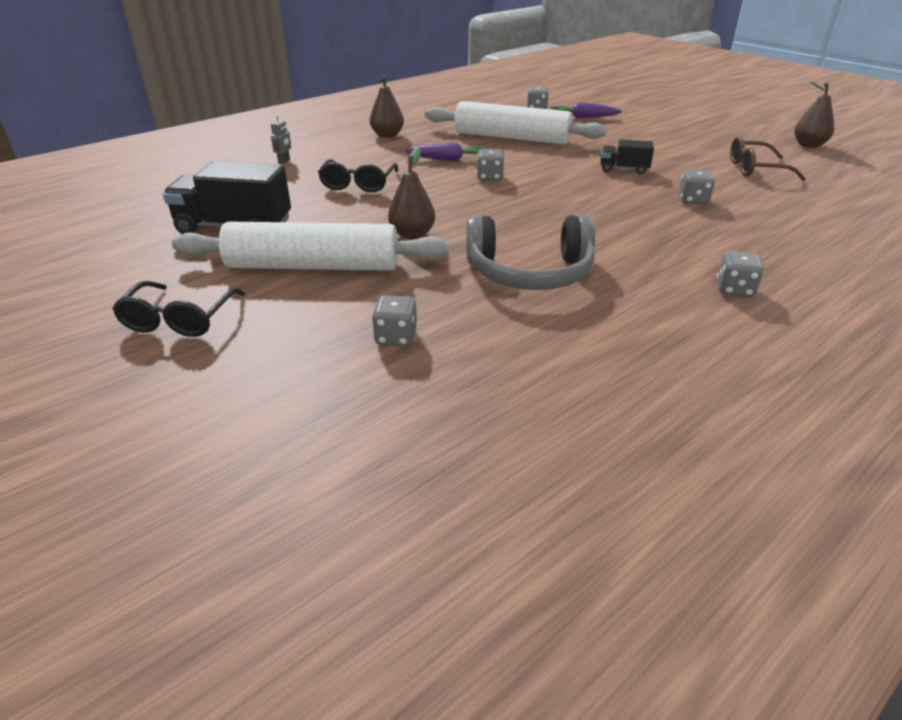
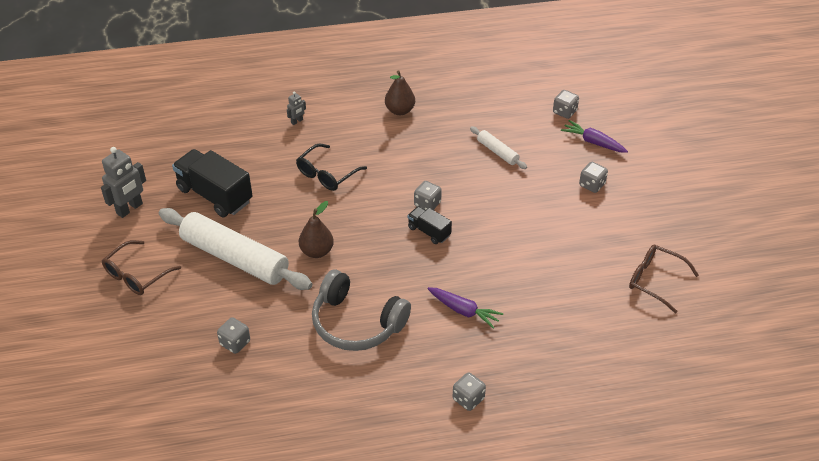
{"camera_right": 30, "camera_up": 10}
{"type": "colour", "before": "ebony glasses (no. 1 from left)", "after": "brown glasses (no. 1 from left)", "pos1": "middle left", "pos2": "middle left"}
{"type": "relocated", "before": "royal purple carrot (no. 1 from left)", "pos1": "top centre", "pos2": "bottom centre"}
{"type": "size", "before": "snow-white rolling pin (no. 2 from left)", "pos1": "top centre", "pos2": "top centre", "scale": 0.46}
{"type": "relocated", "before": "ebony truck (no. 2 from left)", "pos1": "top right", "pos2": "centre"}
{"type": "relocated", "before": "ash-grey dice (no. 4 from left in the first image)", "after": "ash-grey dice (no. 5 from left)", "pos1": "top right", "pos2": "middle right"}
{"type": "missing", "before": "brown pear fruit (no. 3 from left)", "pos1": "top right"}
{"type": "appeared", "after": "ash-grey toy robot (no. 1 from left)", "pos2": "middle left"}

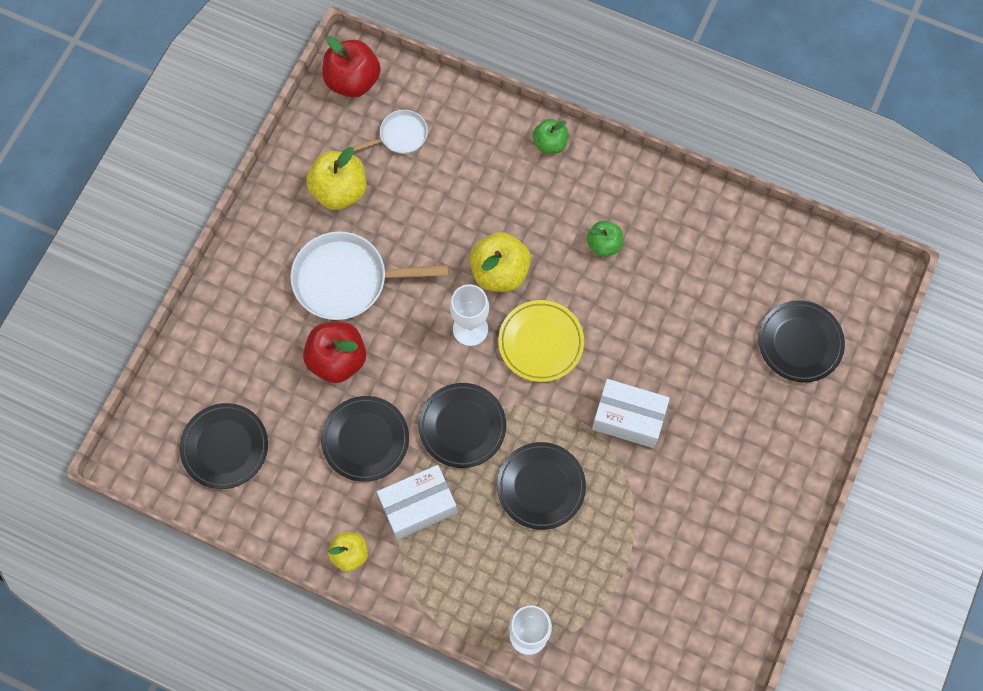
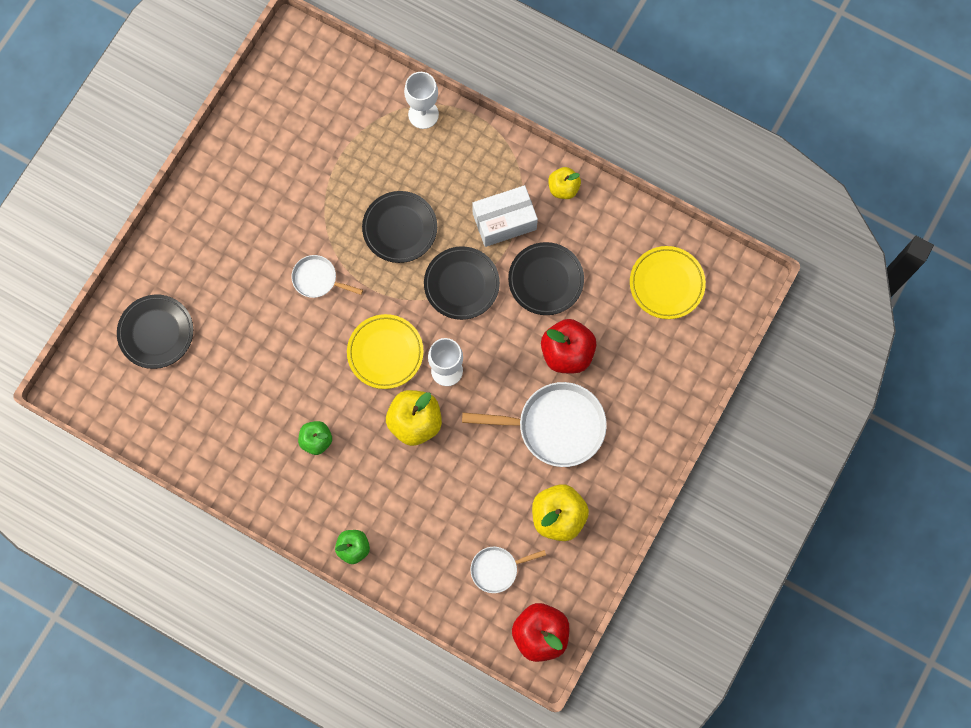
{"camera_right": -175, "camera_up": 5}
{"type": "colour", "before": "ebony flat dish (no. 1 from left)", "after": "yellow flat dish (no. 2 from left)", "pos1": "middle left", "pos2": "middle right"}
{"type": "exchanged", "before": "snow-white parcel (no. 2 from left)", "after": "snow-white frying pan (no. 1 from left)", "pos1": "centre", "pos2": "centre"}

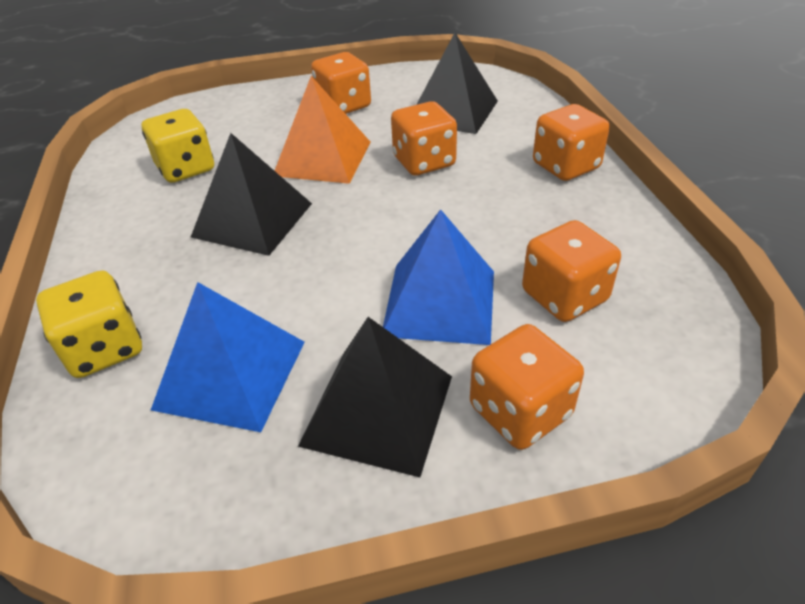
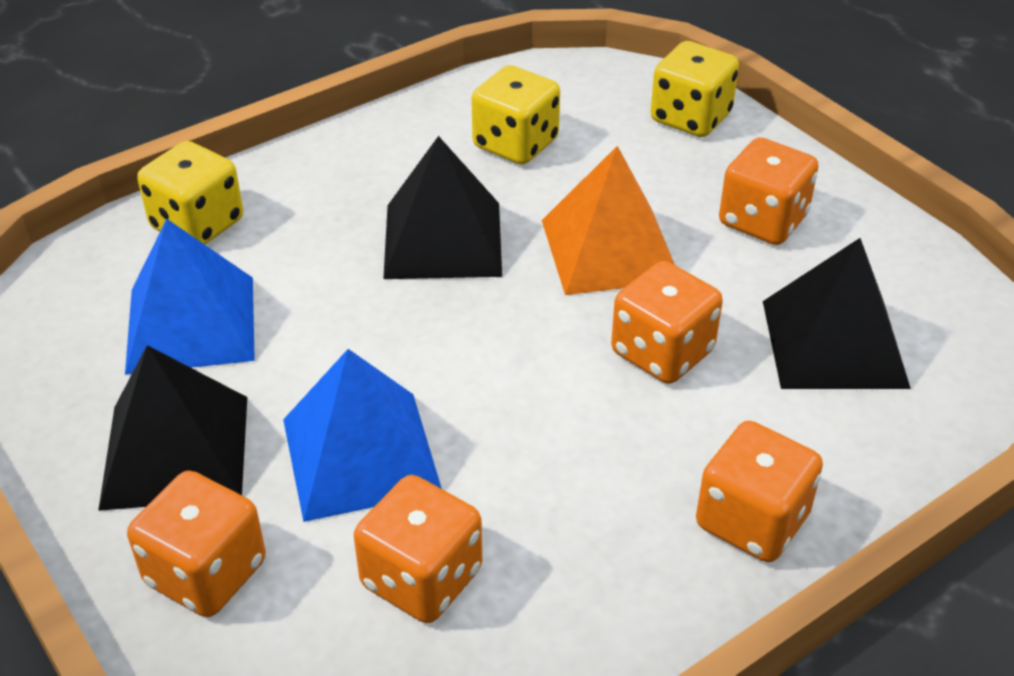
{"camera_right": 65, "camera_up": 0}
{"type": "appeared", "after": "yellow dice (no. 3 from left)", "pos2": "top right"}

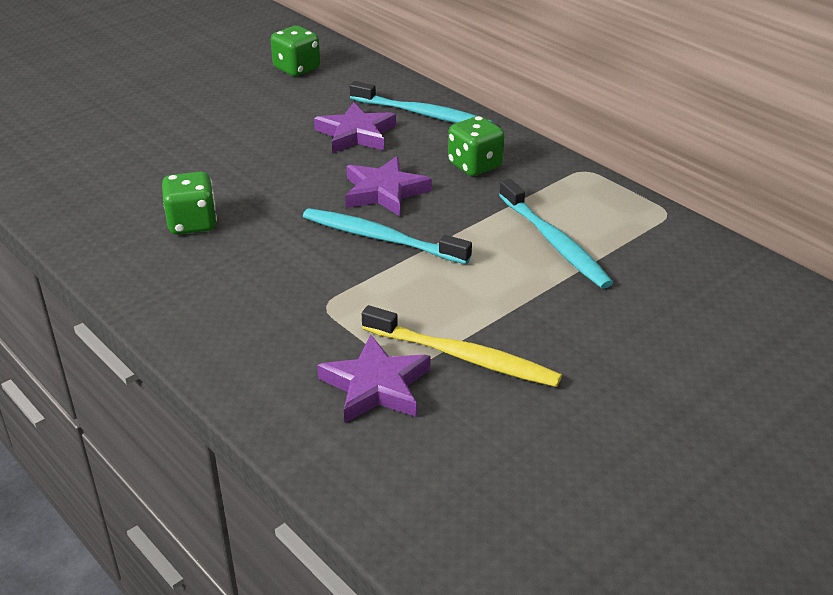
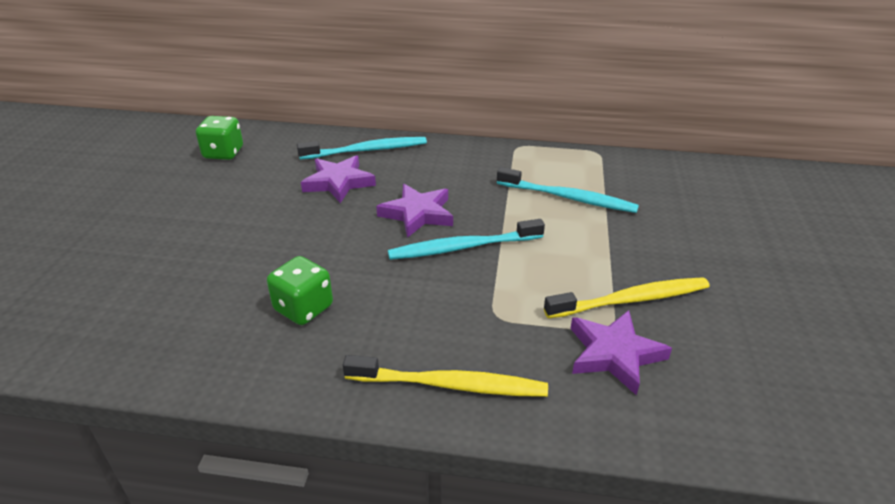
{"camera_right": -40, "camera_up": 0}
{"type": "missing", "before": "leaf-green dice (no. 3 from left)", "pos1": "top centre"}
{"type": "appeared", "after": "yellow dental brush (no. 1 from left)", "pos2": "bottom centre"}

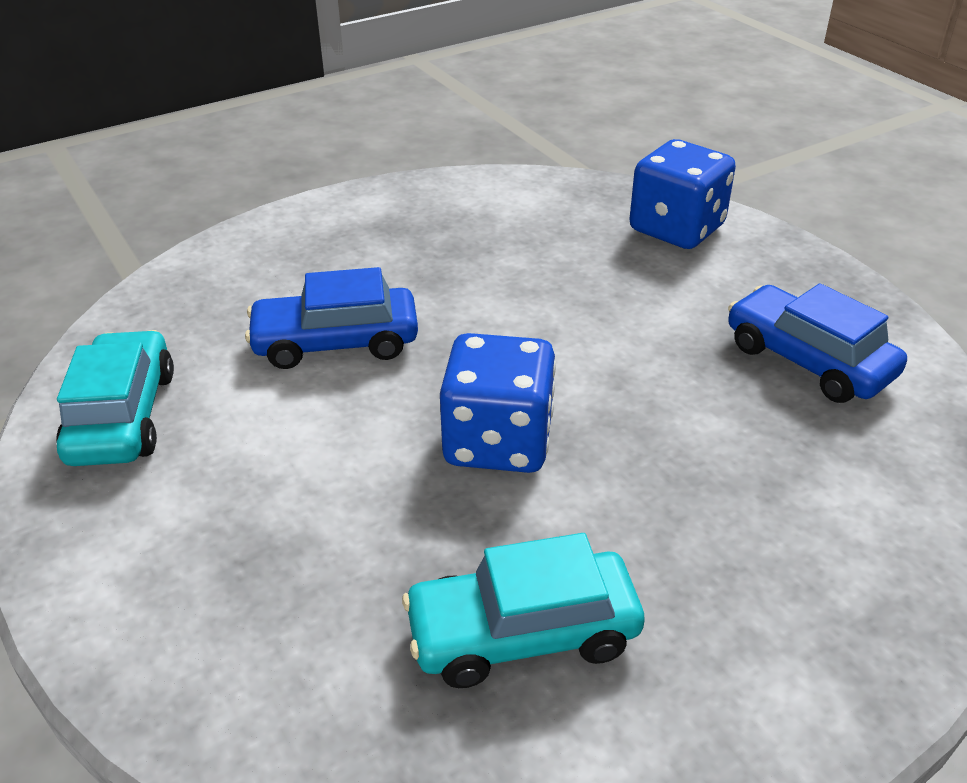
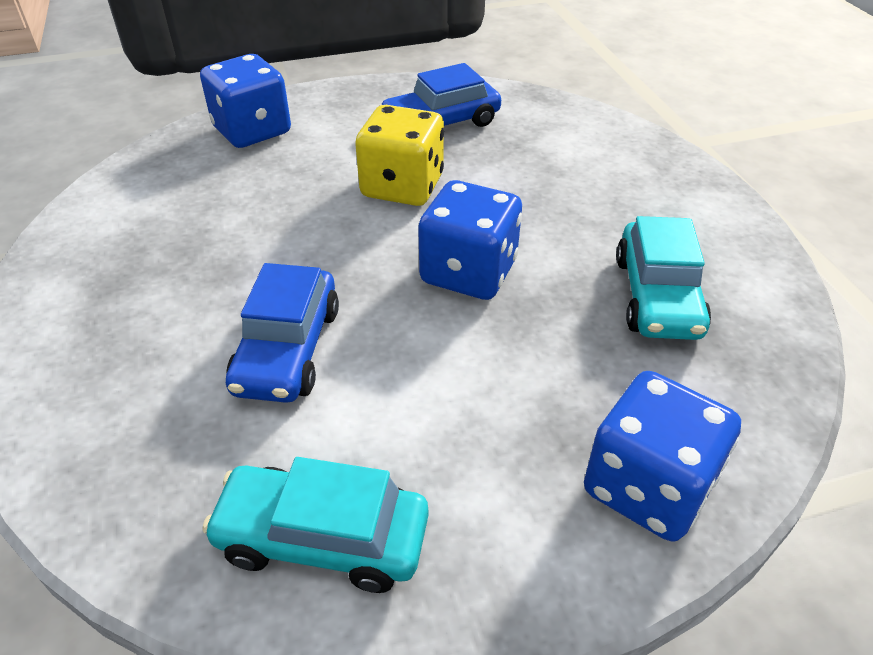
{"camera_right": -75, "camera_up": 5}
{"type": "appeared", "after": "yellow dice", "pos2": "top centre"}
{"type": "appeared", "after": "cobalt dice (no. 3 from left)", "pos2": "bottom right"}

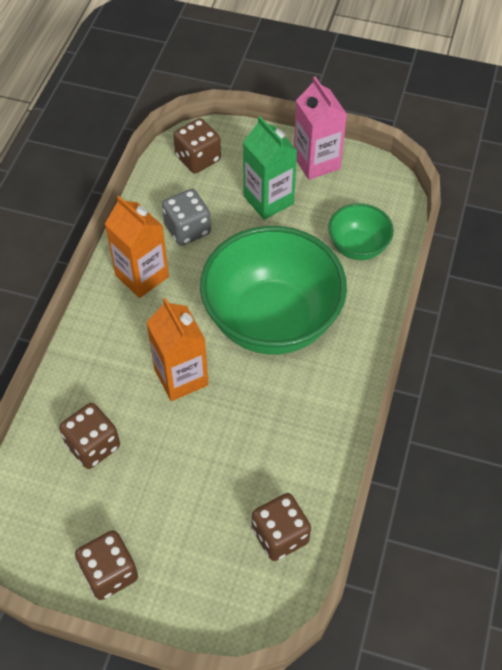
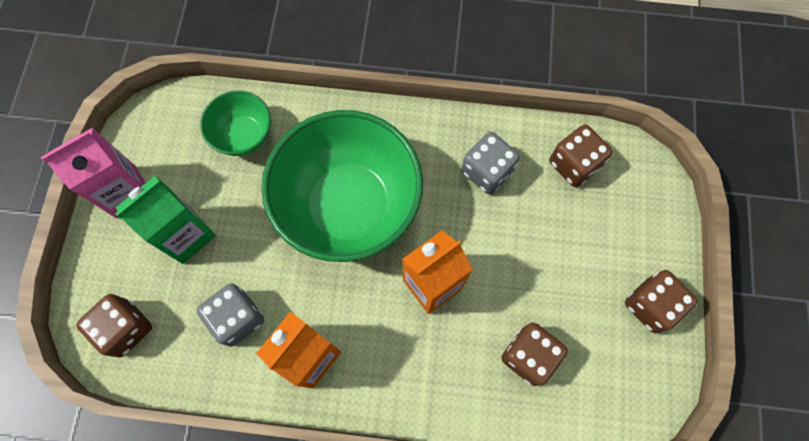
{"camera_right": -100, "camera_up": 15}
{"type": "appeared", "after": "ash-grey dice (no. 2 from left)", "pos2": "centre"}

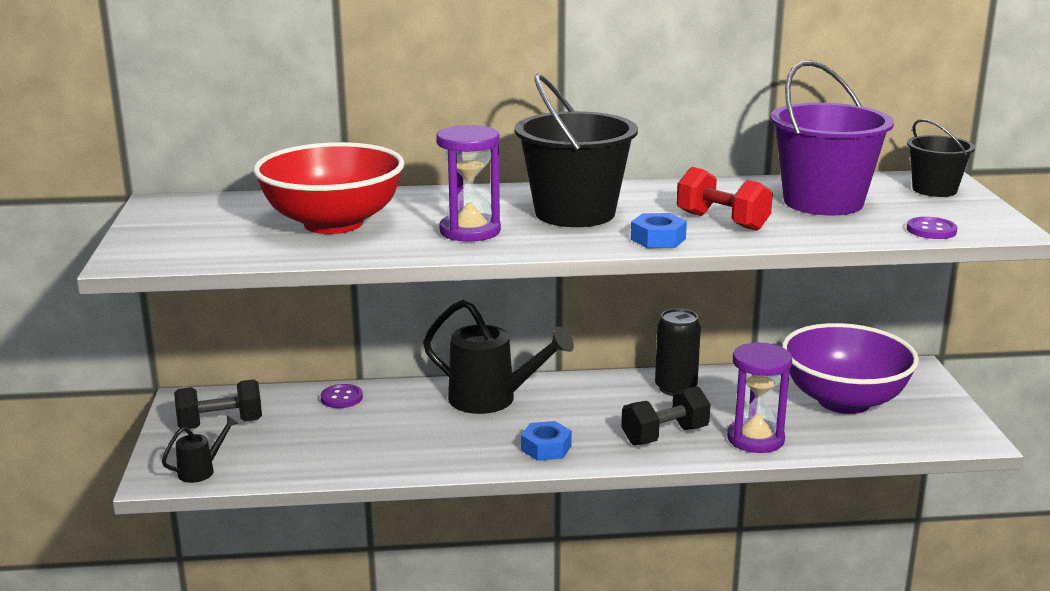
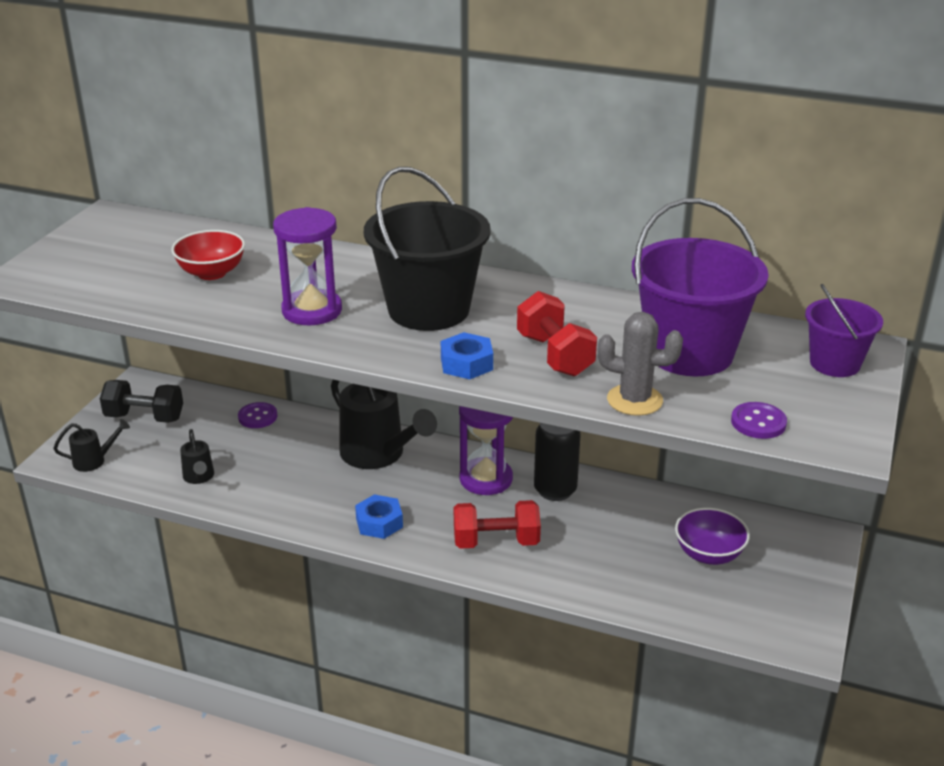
{"camera_right": 25, "camera_up": 10}
{"type": "size", "before": "red serving bowl", "pos1": "top left", "pos2": "top left", "scale": 0.52}
{"type": "colour", "before": "ebony free weight (no. 2 from left)", "after": "red free weight (no. 1 from left)", "pos1": "bottom centre", "pos2": "bottom centre"}
{"type": "relocated", "before": "royal purple hourglass (no. 2 from left)", "pos1": "bottom right", "pos2": "centre"}
{"type": "size", "before": "royal purple serving bowl", "pos1": "middle right", "pos2": "bottom right", "scale": 0.52}
{"type": "colour", "before": "ebony pail (no. 2 from left)", "after": "royal purple pail (no. 2 from left)", "pos1": "top right", "pos2": "middle right"}
{"type": "appeared", "after": "ebony sprinkling can (no. 2 from left)", "pos2": "middle left"}
{"type": "appeared", "after": "ash-grey cactus", "pos2": "middle right"}

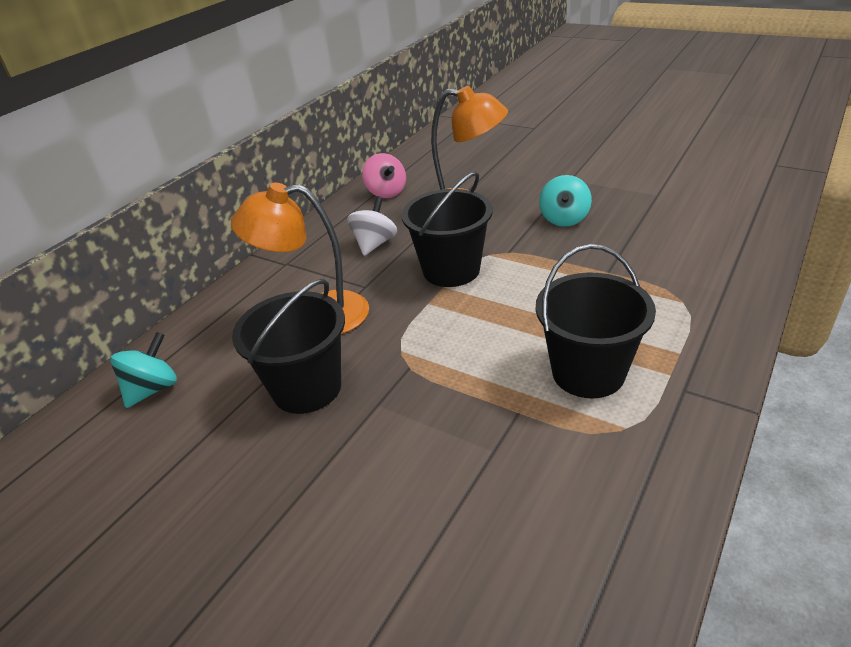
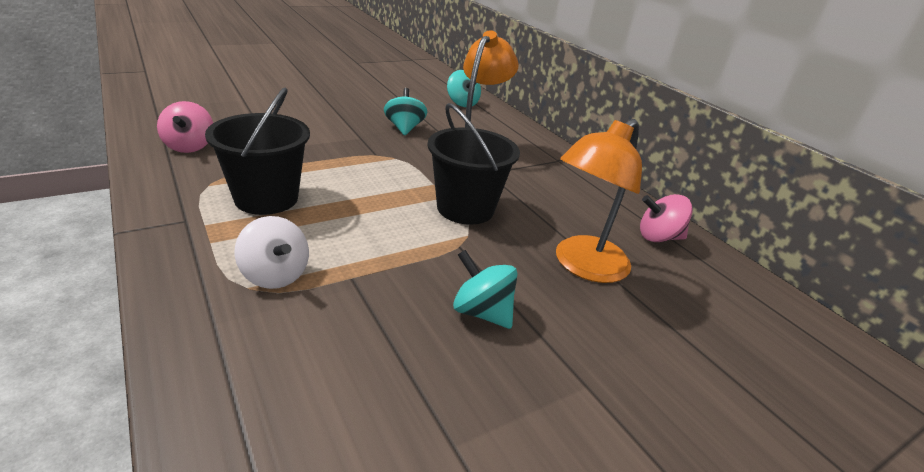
{"camera_right": 110, "camera_up": -5}
{"type": "exchanged", "before": "ebony pail (no. 1 from left)", "after": "teal whirligig (no. 1 from left)", "pos1": "centre", "pos2": "top centre"}
{"type": "relocated", "before": "snow-white whirligig", "pos1": "centre", "pos2": "middle left"}
{"type": "appeared", "after": "rose-pink whirligig (no. 1 from left)", "pos2": "top left"}

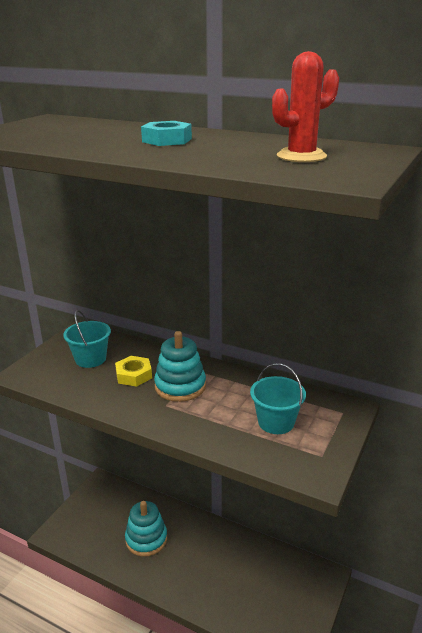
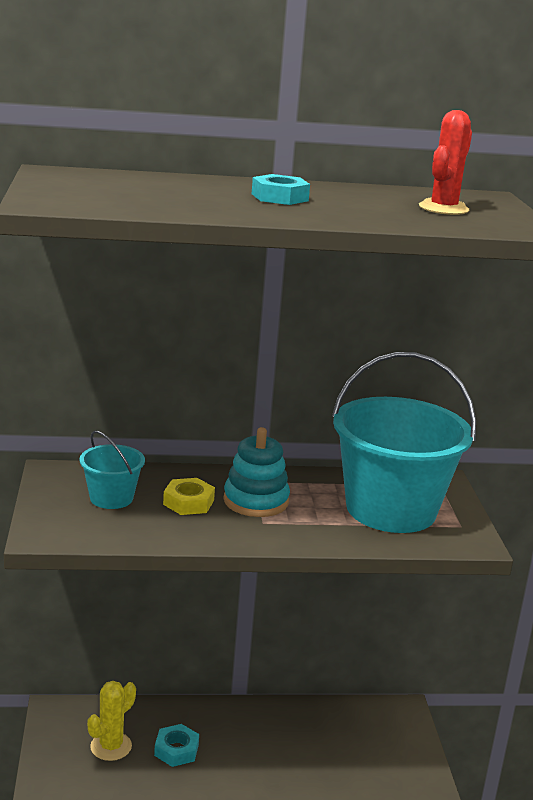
{"camera_right": -35, "camera_up": -5}
{"type": "exchanged", "before": "teal ring stacker (no. 1 from left)", "after": "teal nut (no. 1 from left)", "pos1": "bottom centre", "pos2": "bottom left"}
{"type": "size", "before": "teal pail (no. 2 from left)", "pos1": "centre", "pos2": "middle right", "scale": 2.16}
{"type": "appeared", "after": "yellow cactus", "pos2": "bottom left"}

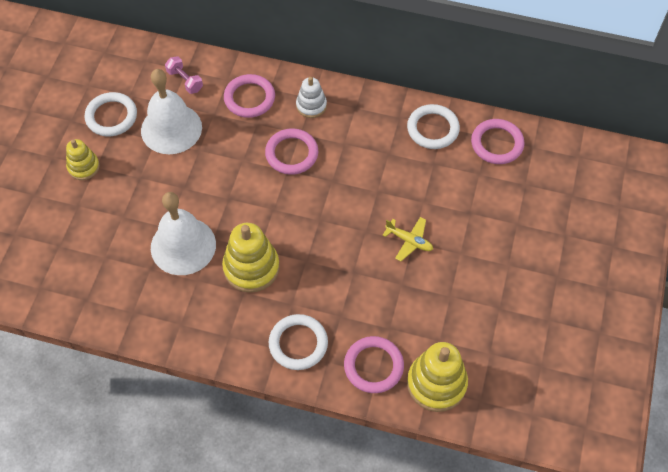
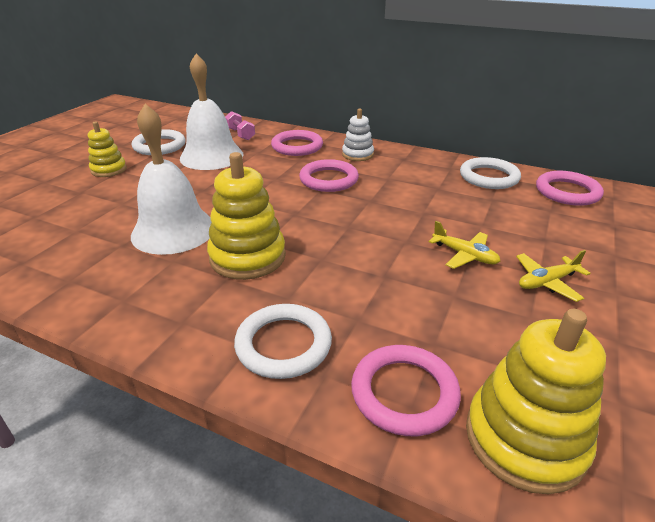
{"camera_right": 10, "camera_up": -25}
{"type": "appeared", "after": "yellow toy plane (no. 2 from left)", "pos2": "middle right"}

